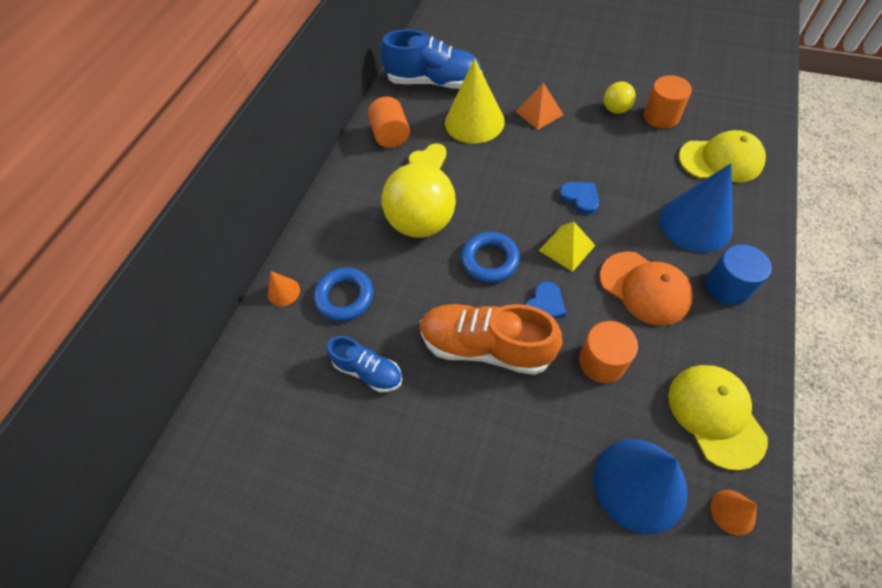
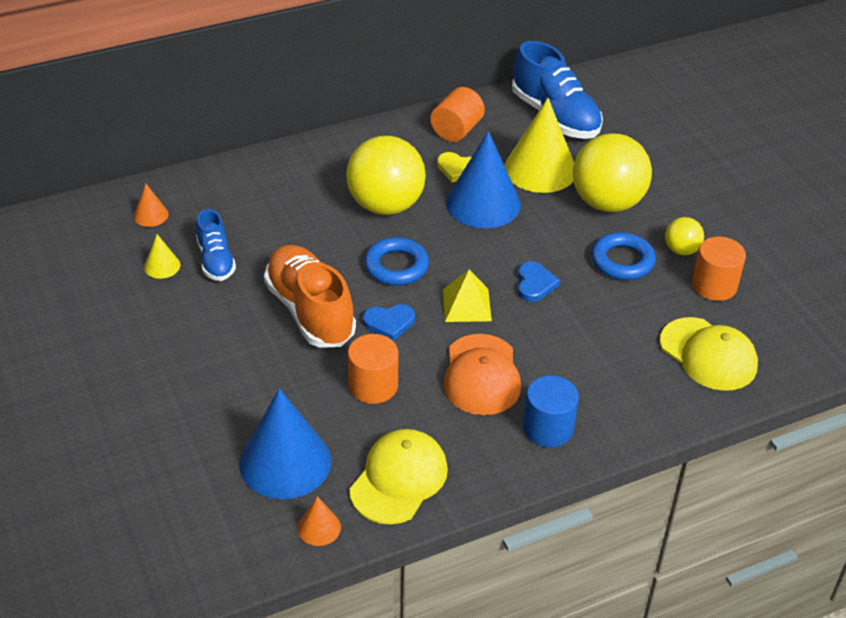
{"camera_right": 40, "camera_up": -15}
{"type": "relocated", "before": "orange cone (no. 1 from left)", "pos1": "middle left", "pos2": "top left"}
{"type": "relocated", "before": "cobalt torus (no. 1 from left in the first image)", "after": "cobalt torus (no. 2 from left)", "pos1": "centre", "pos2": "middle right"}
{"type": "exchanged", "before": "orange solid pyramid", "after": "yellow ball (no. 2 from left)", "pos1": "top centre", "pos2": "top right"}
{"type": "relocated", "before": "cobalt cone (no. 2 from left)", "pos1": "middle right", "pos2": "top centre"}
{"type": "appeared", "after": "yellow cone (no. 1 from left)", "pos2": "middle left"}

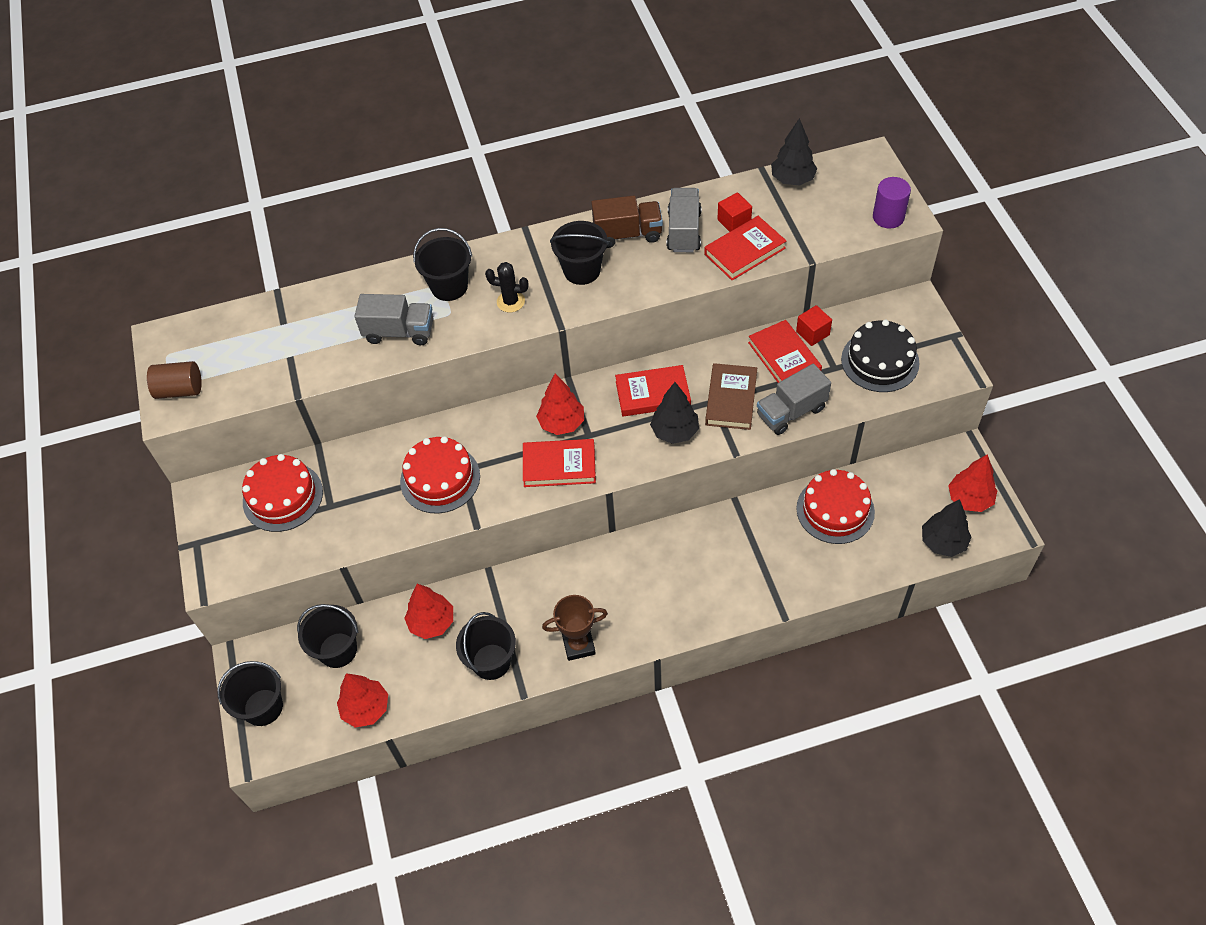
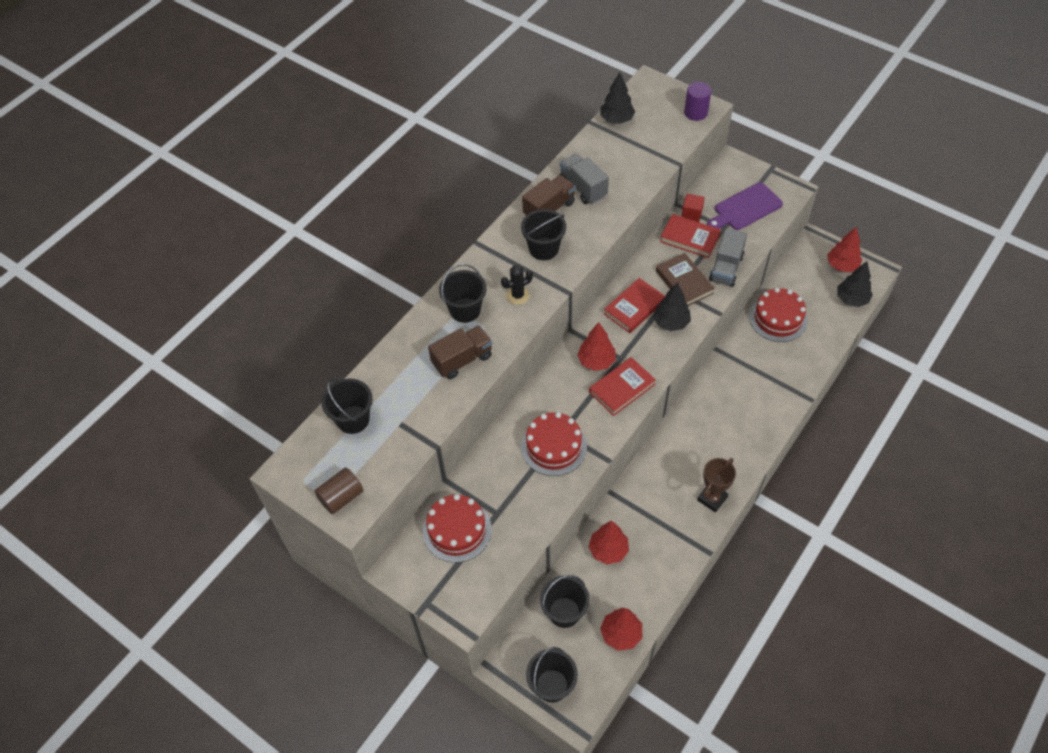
{"camera_right": -40, "camera_up": 0}
{"type": "colour", "before": "ash-grey truck (no. 1 from left)", "after": "brown truck (no. 1 from left)", "pos1": "middle left", "pos2": "centre"}
{"type": "relocated", "before": "ebony pail (no. 4 from left in the first image)", "after": "ebony pail (no. 1 from left)", "pos1": "bottom centre", "pos2": "middle left"}
{"type": "missing", "before": "red hardcover (no. 3 from left)", "pos1": "top centre"}
{"type": "missing", "before": "red block (no. 1 from left)", "pos1": "top centre"}
{"type": "exchanged", "before": "ebony gateau", "after": "royal purple chopping board", "pos1": "middle right", "pos2": "top right"}

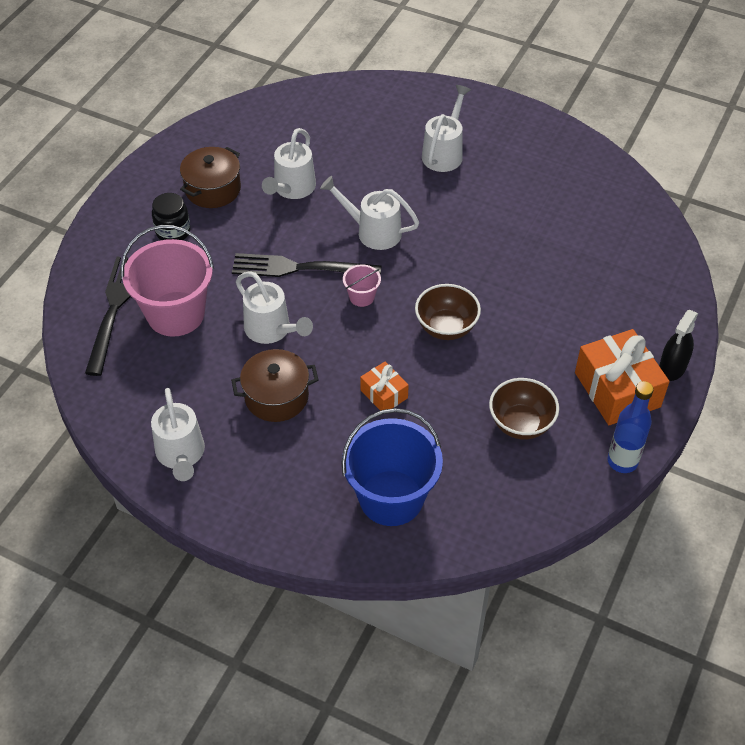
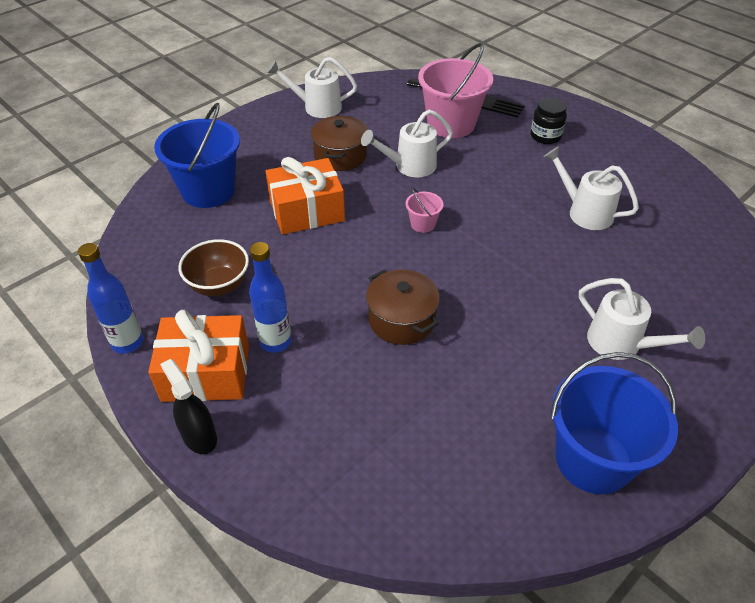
{"camera_right": 110, "camera_up": -5}
{"type": "relocated", "before": "brown stockpot (no. 1 from left in the first image)", "after": "brown stockpot (no. 2 from left)", "pos1": "top left", "pos2": "centre"}
{"type": "missing", "before": "ebony table fork (no. 2 from left)", "pos1": "centre"}
{"type": "missing", "before": "snow-white sprinkling can (no. 4 from left)", "pos1": "top centre"}
{"type": "size", "before": "orange present (no. 1 from left in the first image)", "pos1": "centre", "pos2": "top centre", "scale": 1.9}
{"type": "missing", "before": "brown serving bowl (no. 1 from left)", "pos1": "centre"}
{"type": "appeared", "after": "cobalt flask (no. 2 from left)", "pos2": "centre"}
{"type": "appeared", "after": "cobalt pail (no. 2 from left)", "pos2": "bottom right"}

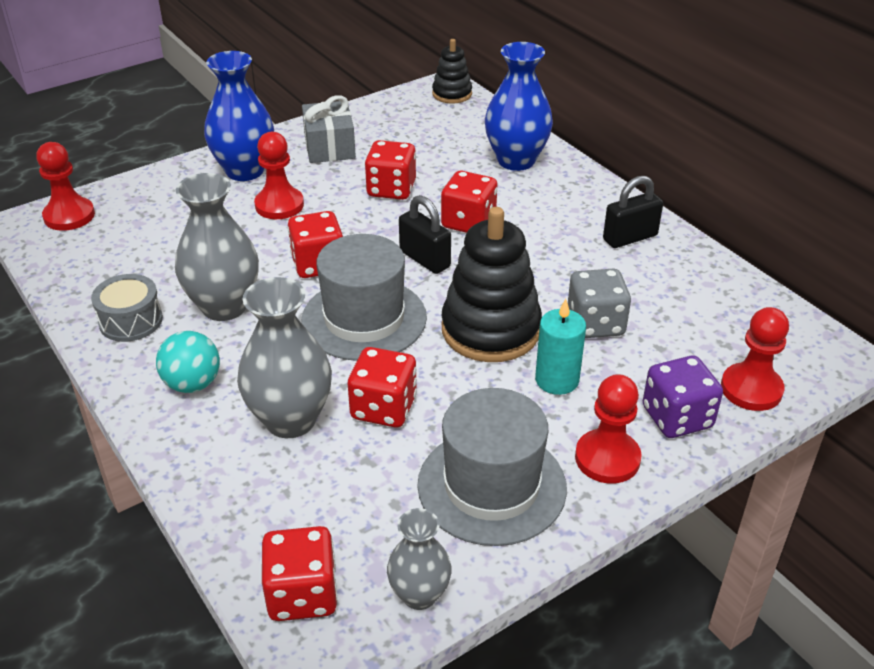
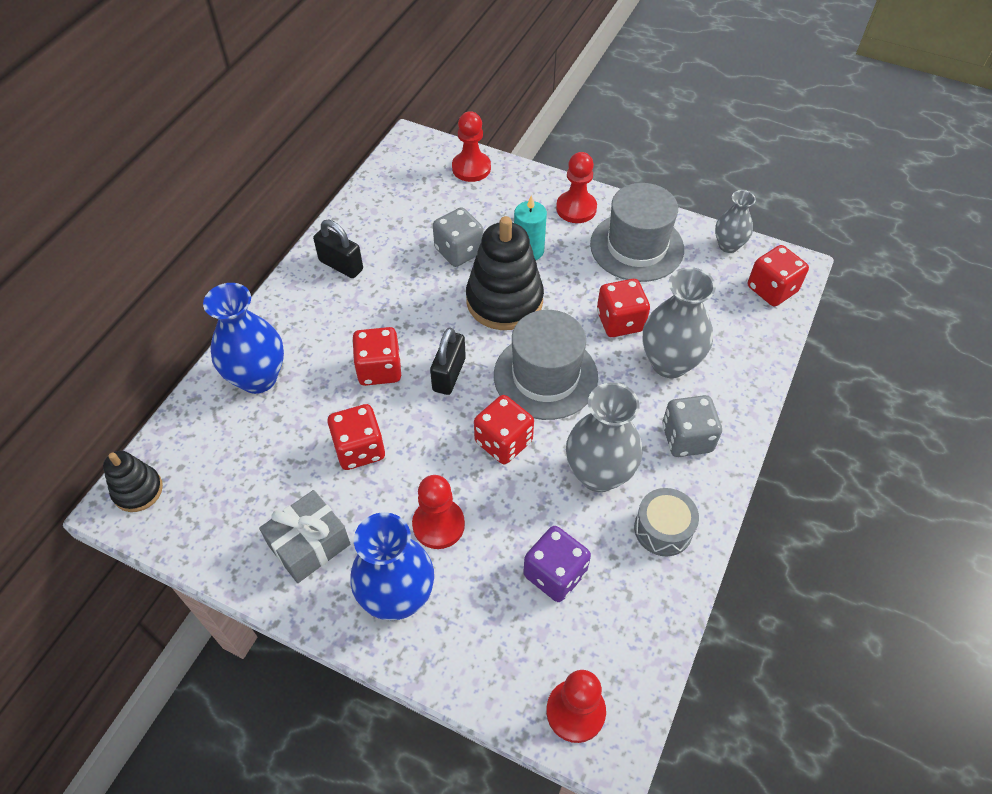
{"camera_right": -120, "camera_up": 15}
{"type": "exchanged", "before": "teal ball", "after": "ash-grey dice (no. 2 from left)", "pos1": "middle left", "pos2": "middle right"}
{"type": "relocated", "before": "royal purple dice", "pos1": "middle right", "pos2": "bottom centre"}

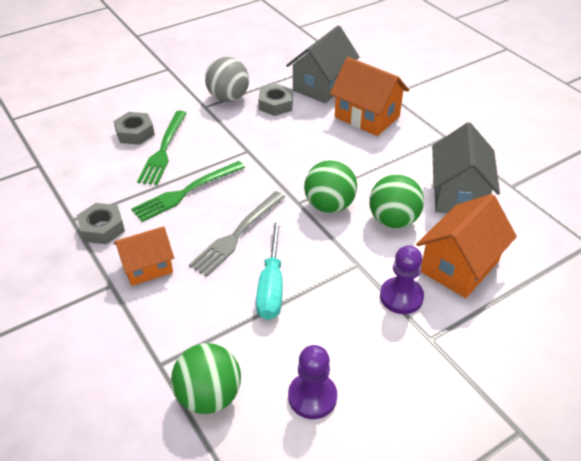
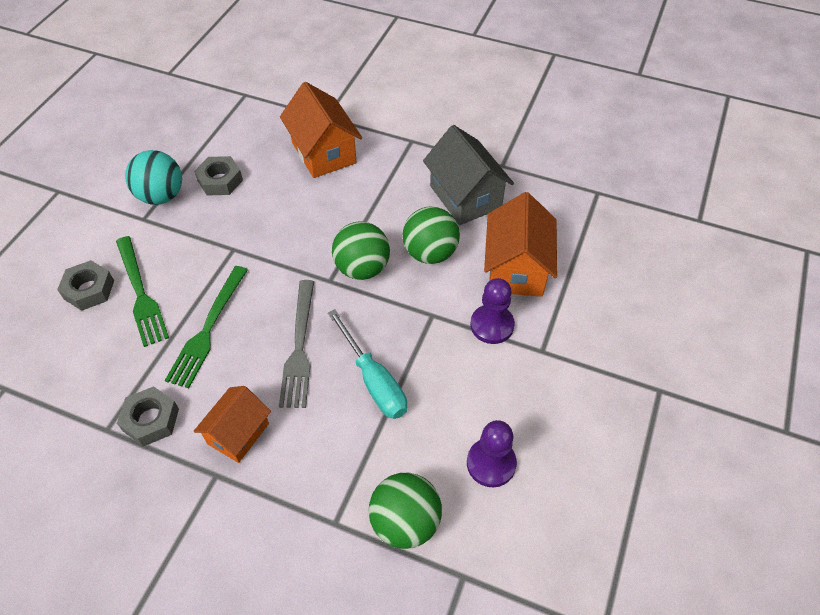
{"camera_right": -35, "camera_up": 10}
{"type": "colour", "before": "ash-grey ball", "after": "teal ball", "pos1": "top centre", "pos2": "top left"}
{"type": "missing", "before": "ash-grey house (no. 1 from left)", "pos1": "top centre"}
{"type": "spun", "before": "orange house (no. 2 from left)", "pos1": "top centre", "pos2": "top centre", "turn": 60}

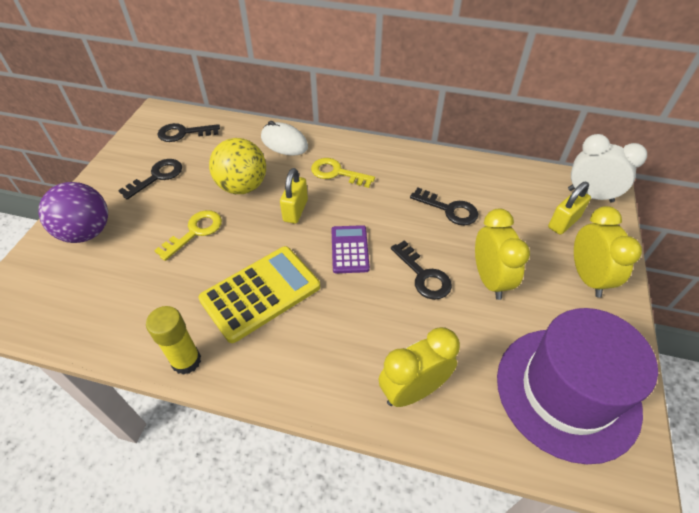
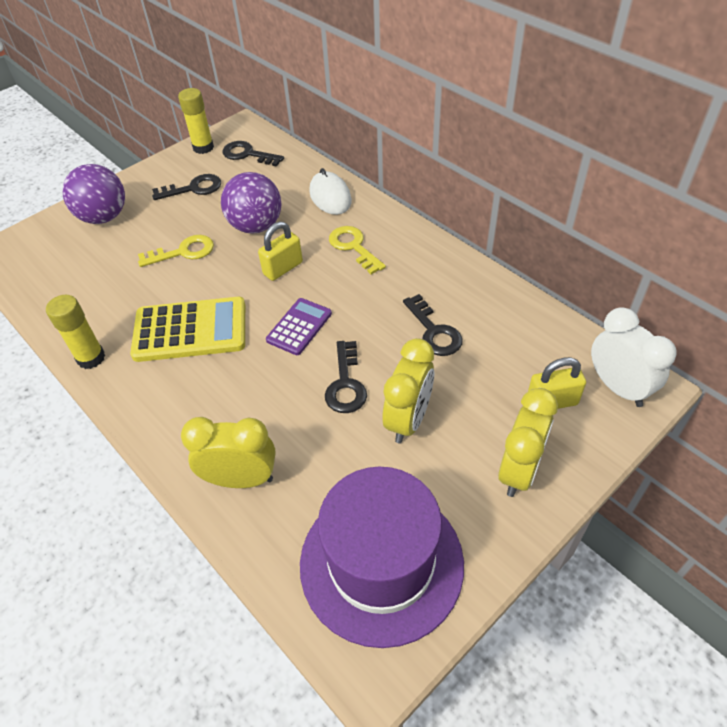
{"camera_right": 35, "camera_up": 0}
{"type": "colour", "before": "yellow ball", "after": "royal purple ball (no. 2 from left)", "pos1": "top centre", "pos2": "top centre"}
{"type": "appeared", "after": "yellow glue (no. 2 from left)", "pos2": "top left"}

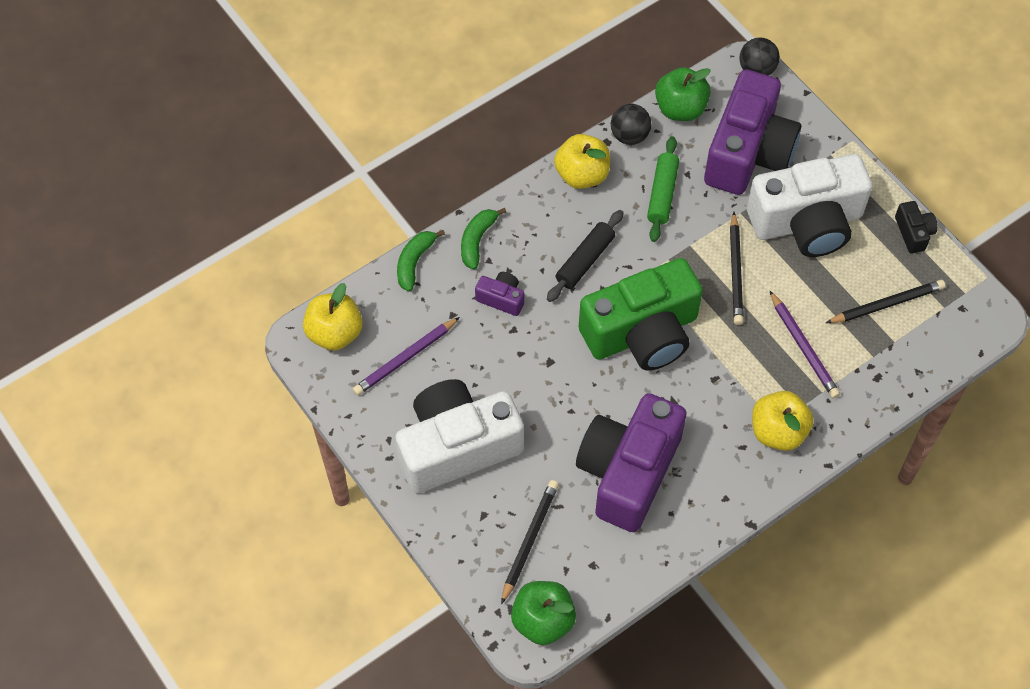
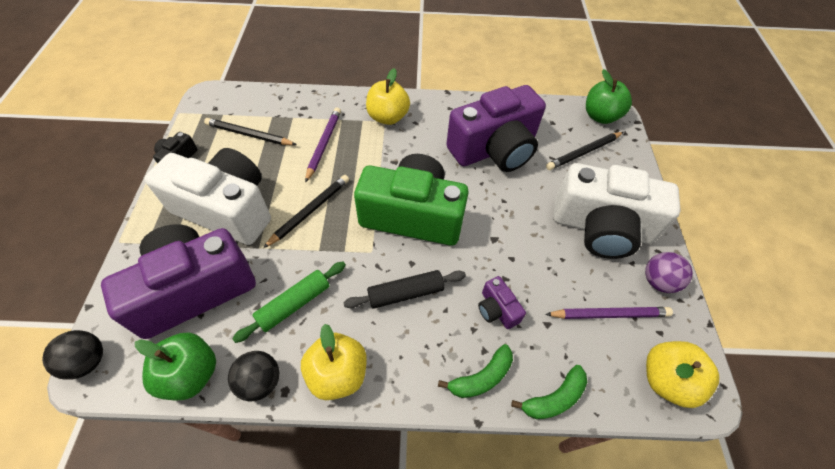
{"camera_right": -145, "camera_up": -5}
{"type": "appeared", "after": "royal purple ball", "pos2": "middle right"}

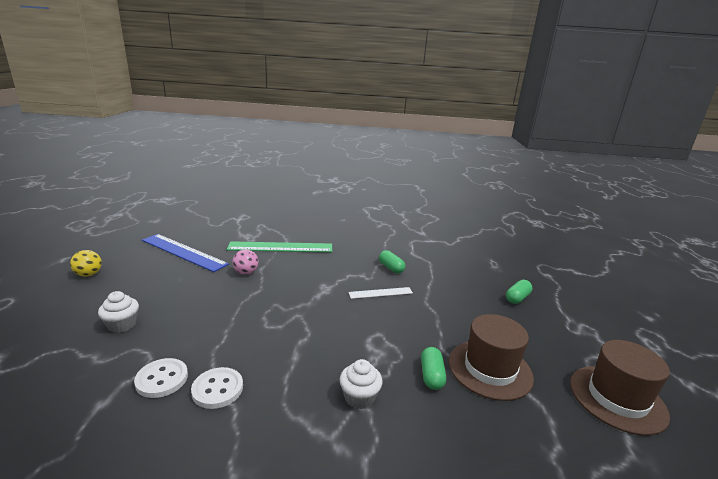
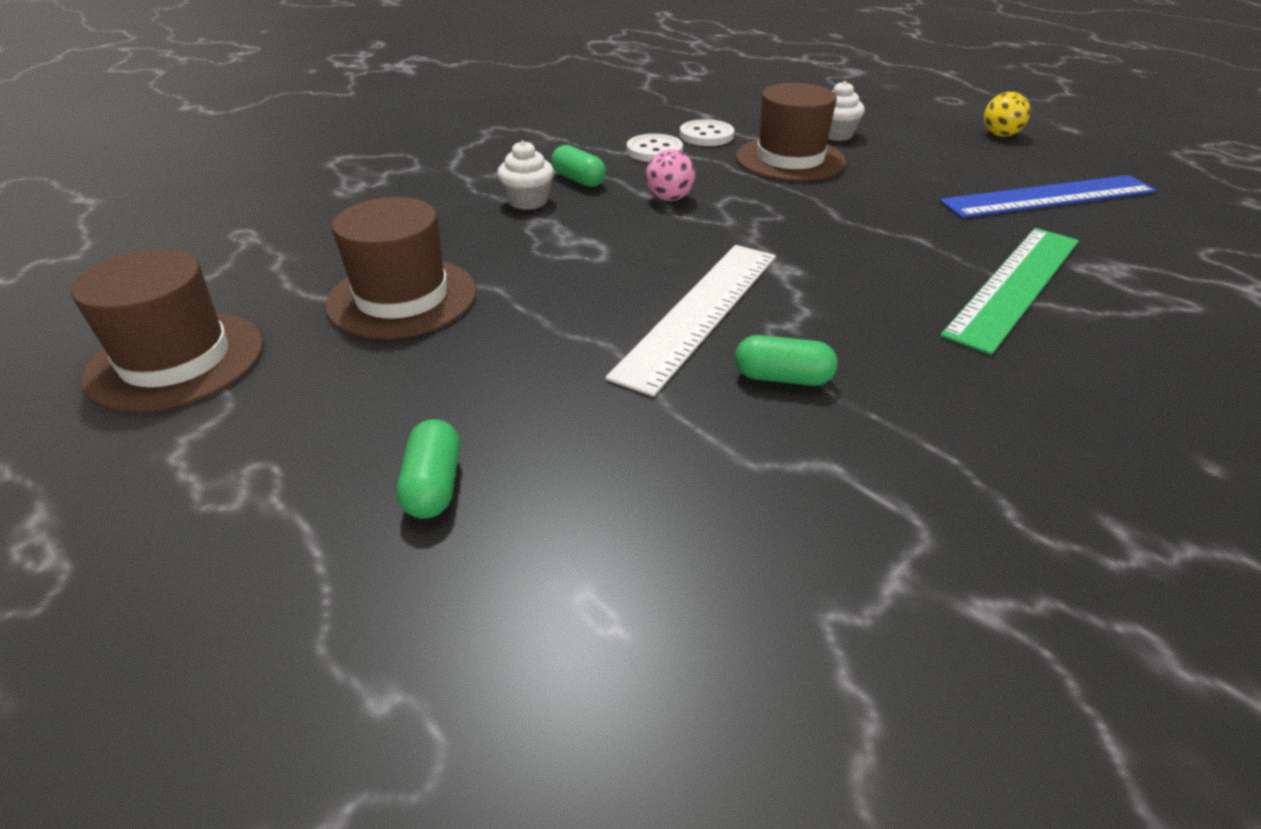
{"camera_right": 135, "camera_up": 15}
{"type": "relocated", "before": "rose-pink ball", "pos1": "centre", "pos2": "top centre"}
{"type": "size", "before": "snow-white measuring stick", "pos1": "centre", "pos2": "centre", "scale": 1.9}
{"type": "relocated", "before": "leaf-green pill shape (no. 2 from left)", "pos1": "bottom centre", "pos2": "top centre"}
{"type": "appeared", "after": "brown hat (no. 3 from left)", "pos2": "top centre"}

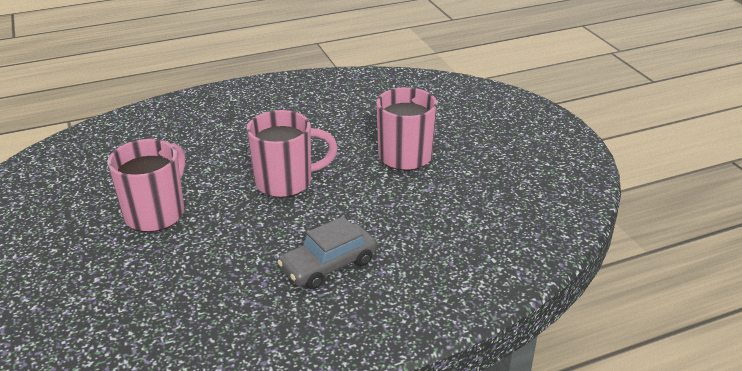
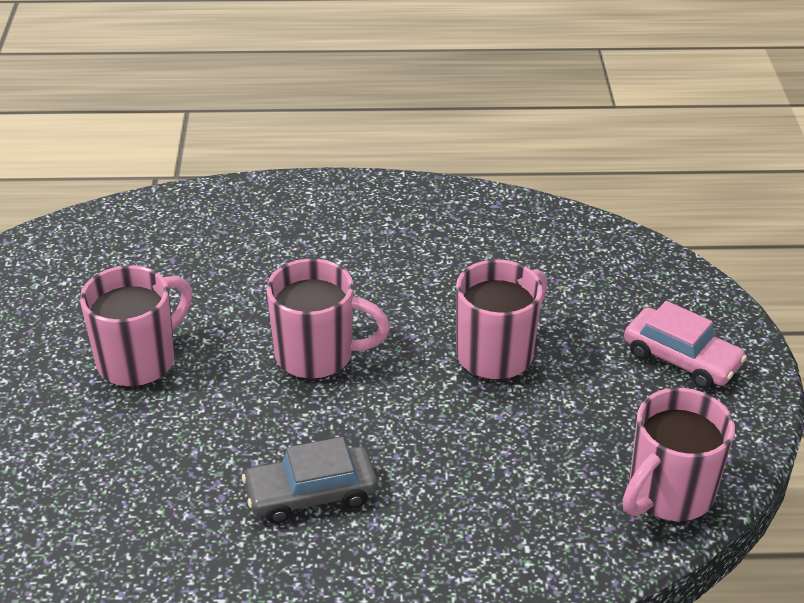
{"camera_right": 20, "camera_up": 5}
{"type": "appeared", "after": "rose-pink tea mug (no. 4 from left)", "pos2": "bottom right"}
{"type": "appeared", "after": "rose-pink car", "pos2": "middle right"}

